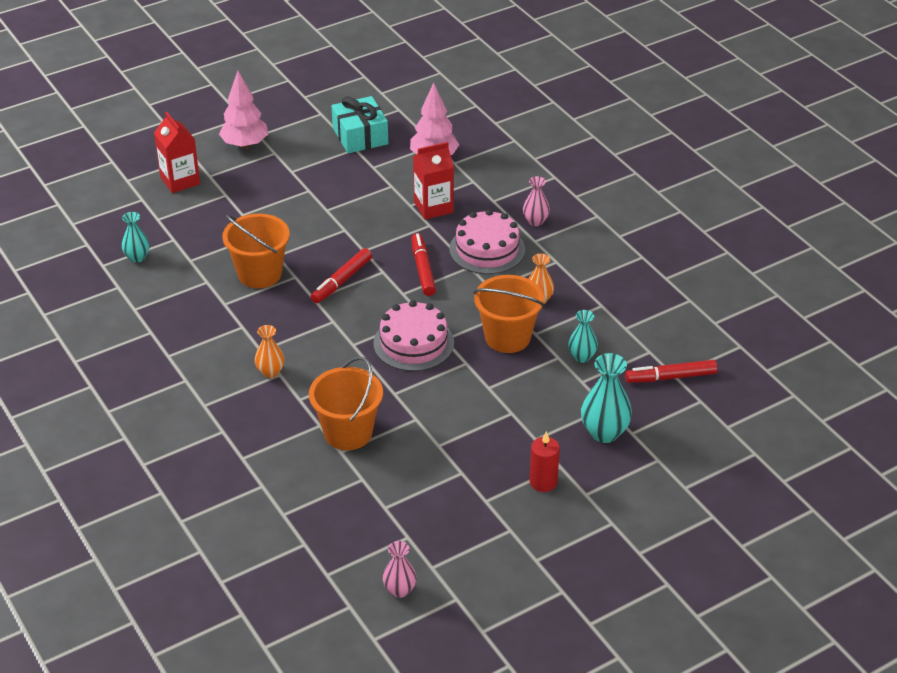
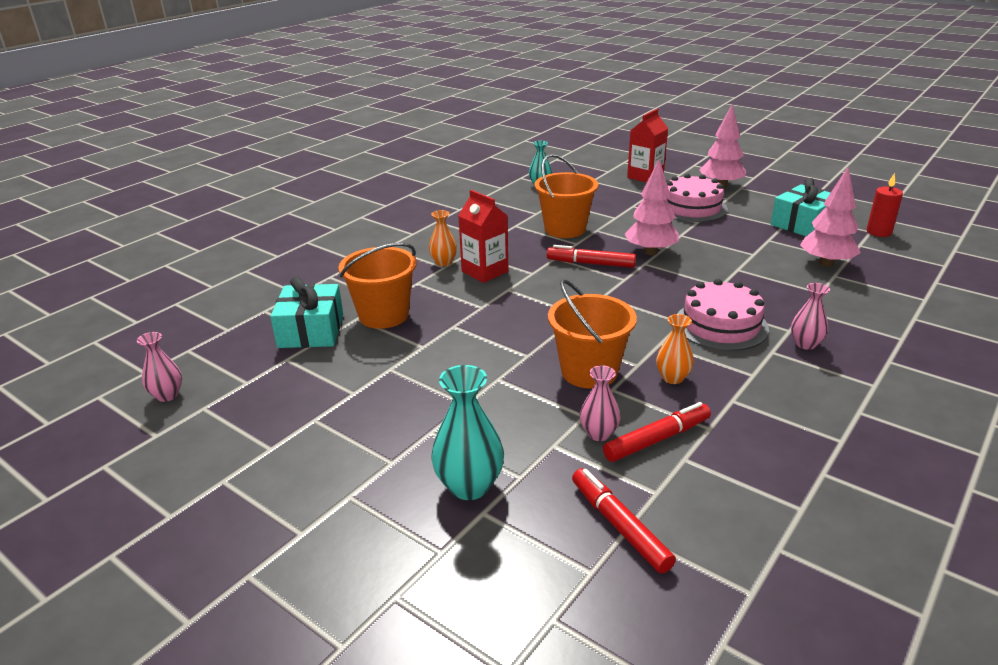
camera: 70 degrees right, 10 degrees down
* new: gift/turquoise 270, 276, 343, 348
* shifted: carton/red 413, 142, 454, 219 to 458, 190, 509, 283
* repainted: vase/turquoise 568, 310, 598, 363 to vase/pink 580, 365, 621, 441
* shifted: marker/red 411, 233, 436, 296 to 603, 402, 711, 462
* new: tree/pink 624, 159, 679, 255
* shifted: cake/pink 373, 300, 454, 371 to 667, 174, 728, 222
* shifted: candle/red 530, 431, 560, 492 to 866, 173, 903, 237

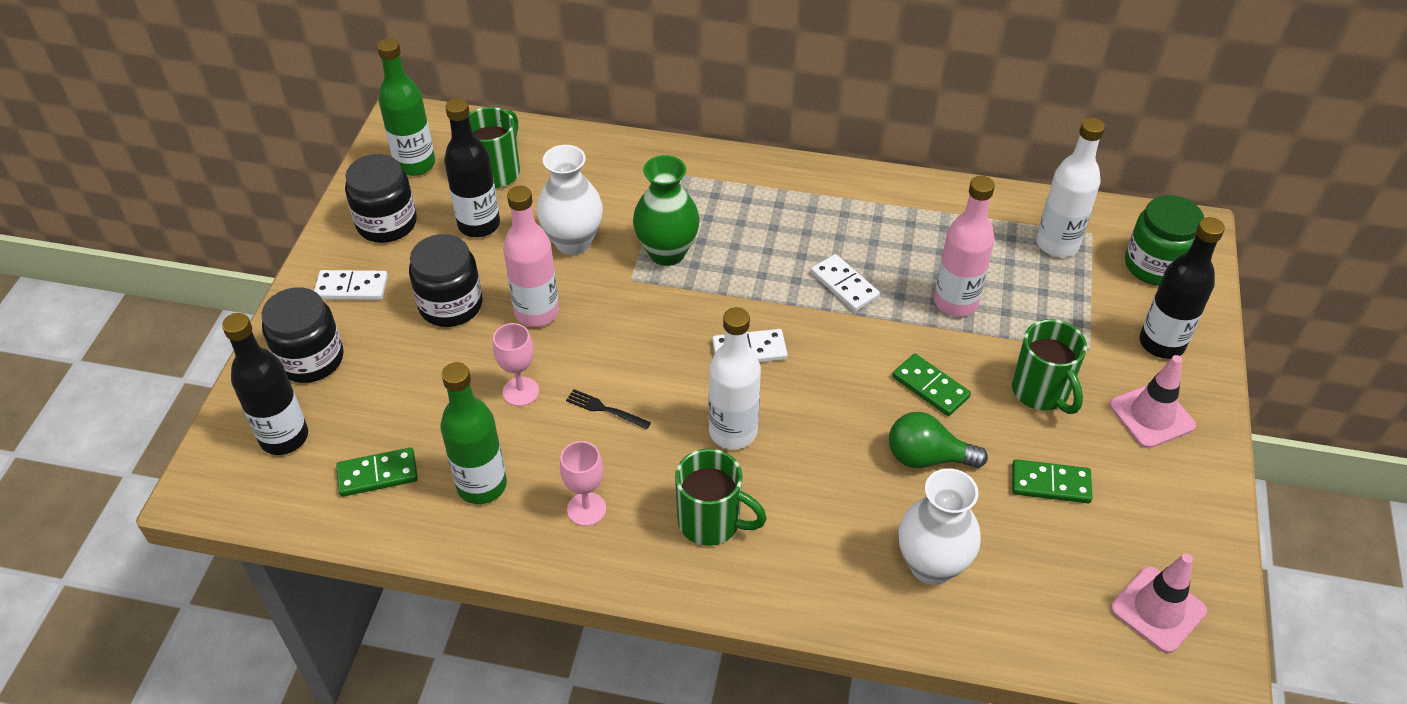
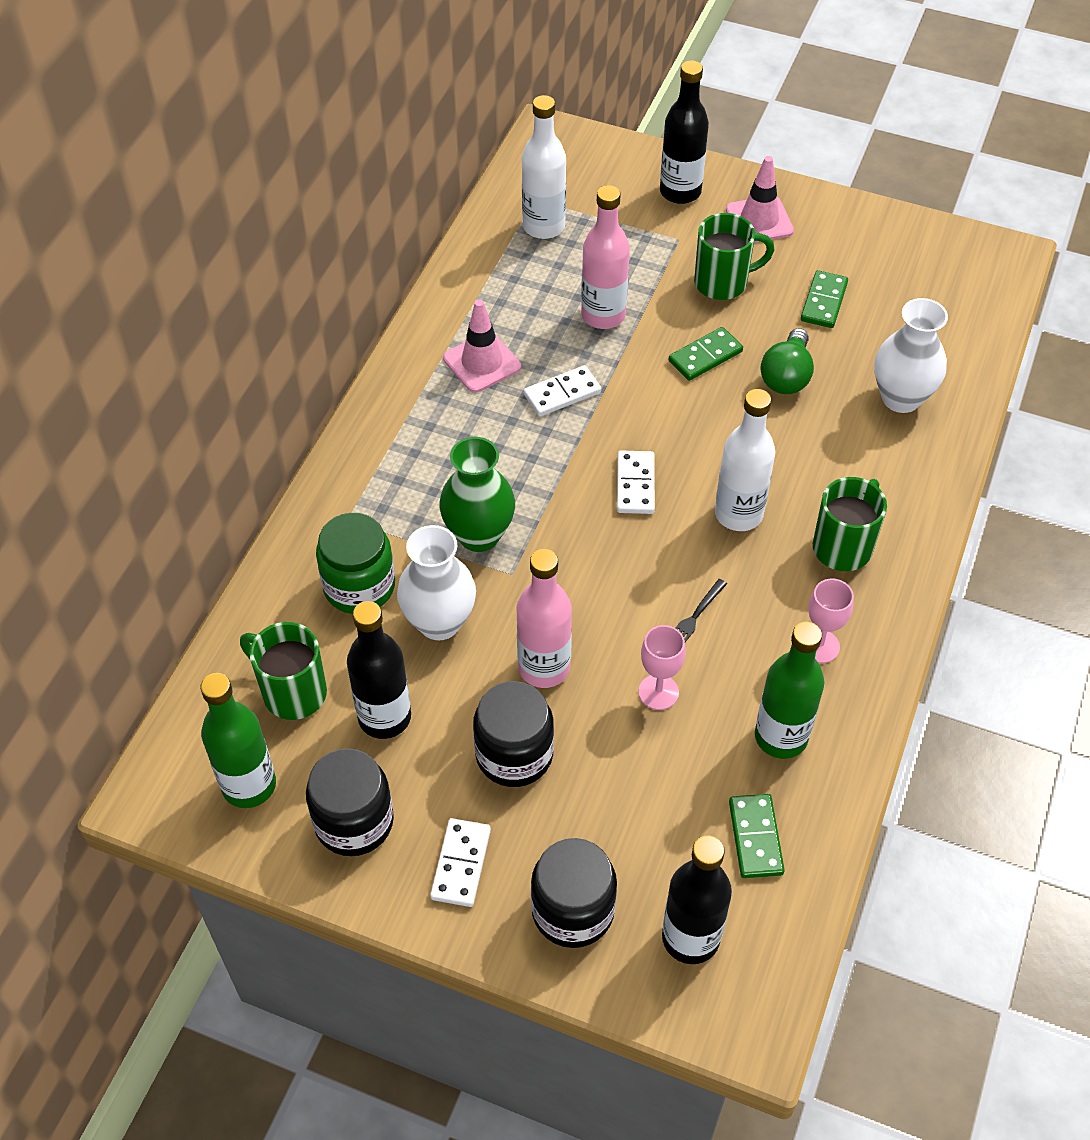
camera: 80 degrees left, 5 degrees up
* shifted: jar/green 1125, 195, 1204, 286 to 316, 513, 395, 614
* shifted: traffic cone/pink 1111, 553, 1207, 653 to 443, 299, 521, 393

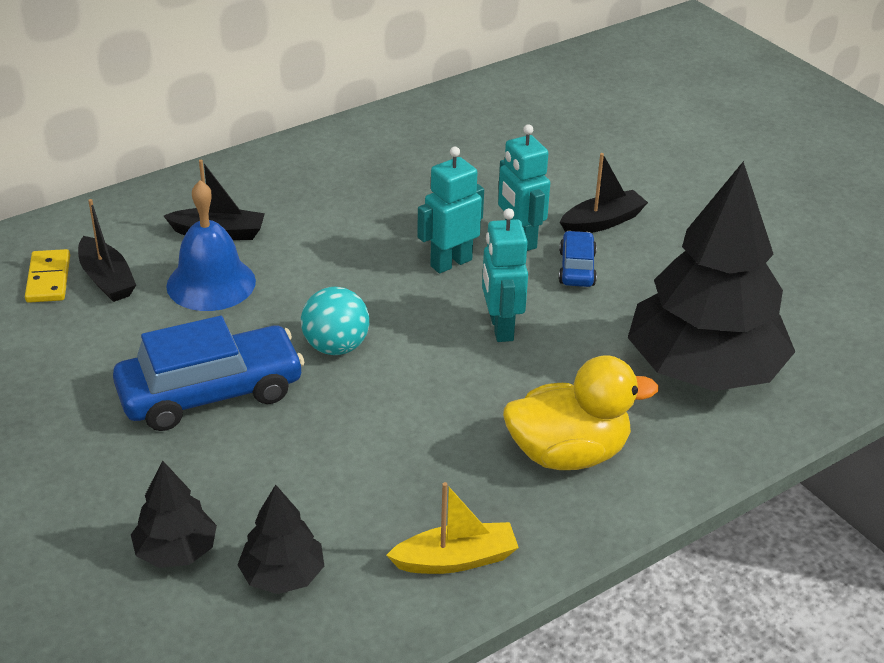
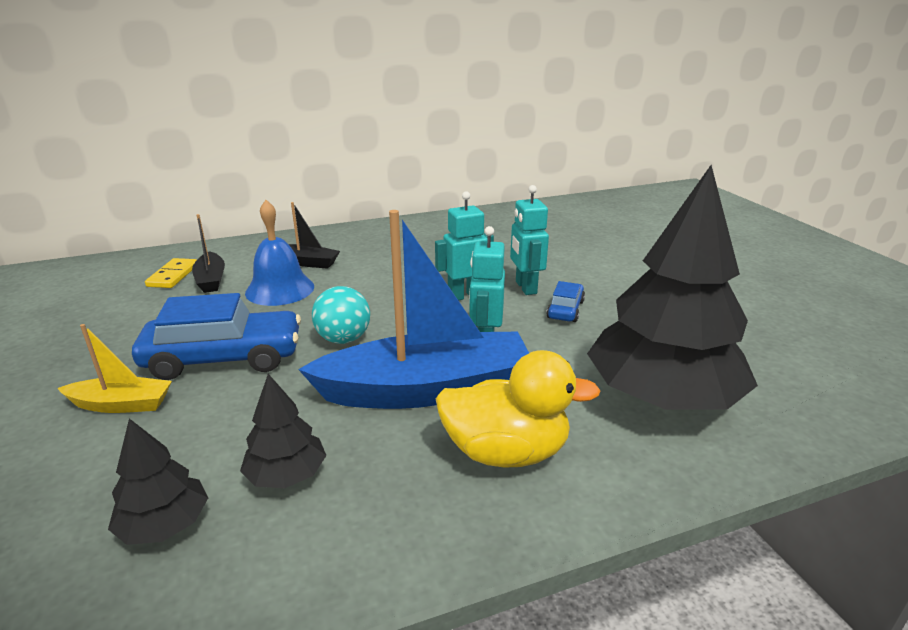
camera: 15 degrees right, 10 degrees down
* shifted: boat/yellow 386, 482, 519, 574 to 57, 324, 172, 413
* shifted: tree/black 131, 460, 217, 568 to 240, 374, 327, 488
* new: boat/blue 298, 210, 529, 409
* gone: boat/black 560, 153, 648, 233

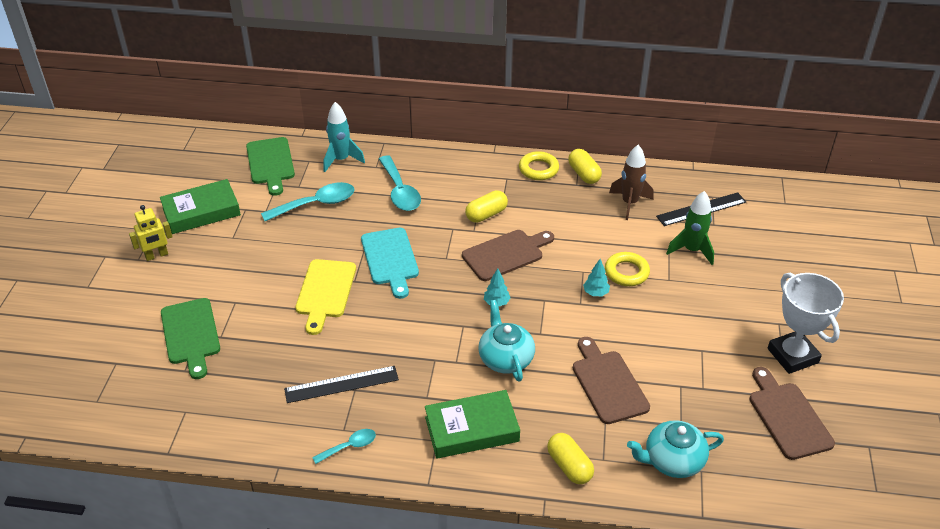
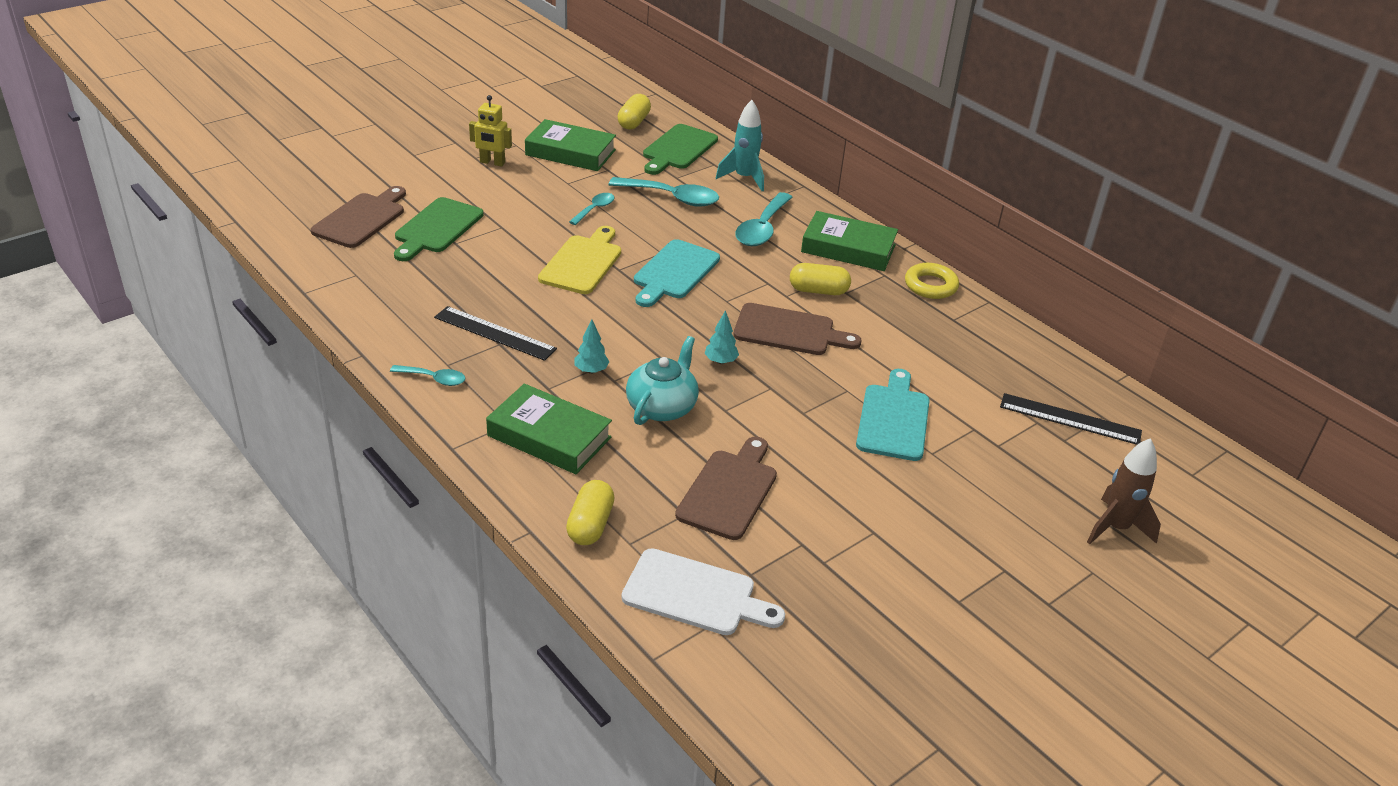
camera: 40 degrees right, 5 degrees down
* shifted: cutting board/brown 749, 367, 835, 460 to 311, 186, 406, 248
* rotated: cutting board/yellow 295, 259, 356, 335 = 538, 226, 621, 294 150 degrees clockwise
* new: spoon/turquoise 569, 193, 614, 225
* shifted: tree/turquoise 583, 259, 610, 296 to 575, 319, 610, 374
* shifted: capsule/yellow 568, 149, 602, 184 to 617, 94, 651, 130
* swapped: teapot/turquoise 627, 420, 724, 478 to cutting board/white 622, 548, 785, 635
* new: book/green 801, 211, 898, 271
* swapped: ring/yellow 605, 252, 650, 286 to cutting board/turquoise 856, 369, 930, 461
* shifted: rocket/brown 609, 145, 653, 220 to 1087, 438, 1161, 545
* gone: rocket/green 666, 191, 714, 265
* gone: trophy/white 768, 273, 844, 374

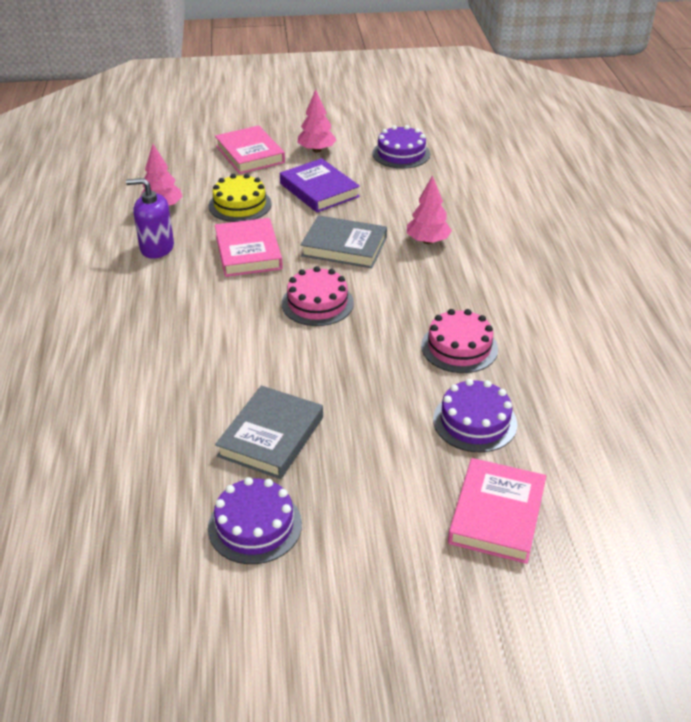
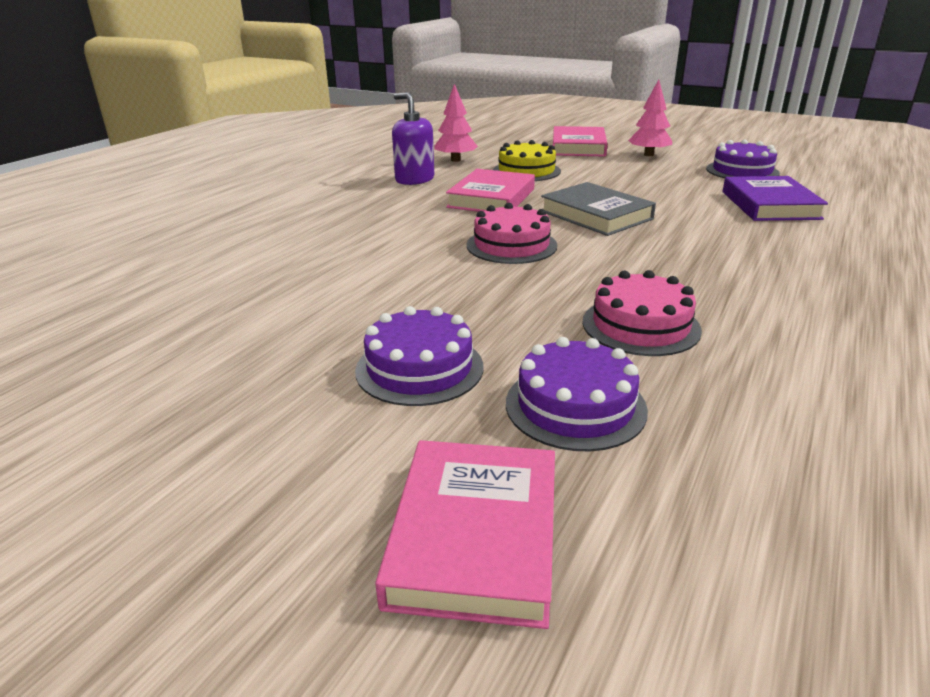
camera: 35 degrees right, 10 degrees down
* shifted: cake/purple 208, 477, 302, 564 to 355, 306, 483, 406
* rotated: book/pink 448, 458, 546, 564 = 375, 440, 555, 629 45 degrees counterclockwise
* shifted: book/purple 280, 158, 360, 213 to 723, 176, 828, 221
* gone: book/grey 215, 386, 323, 479
* gone: tree/pink 407, 175, 452, 244

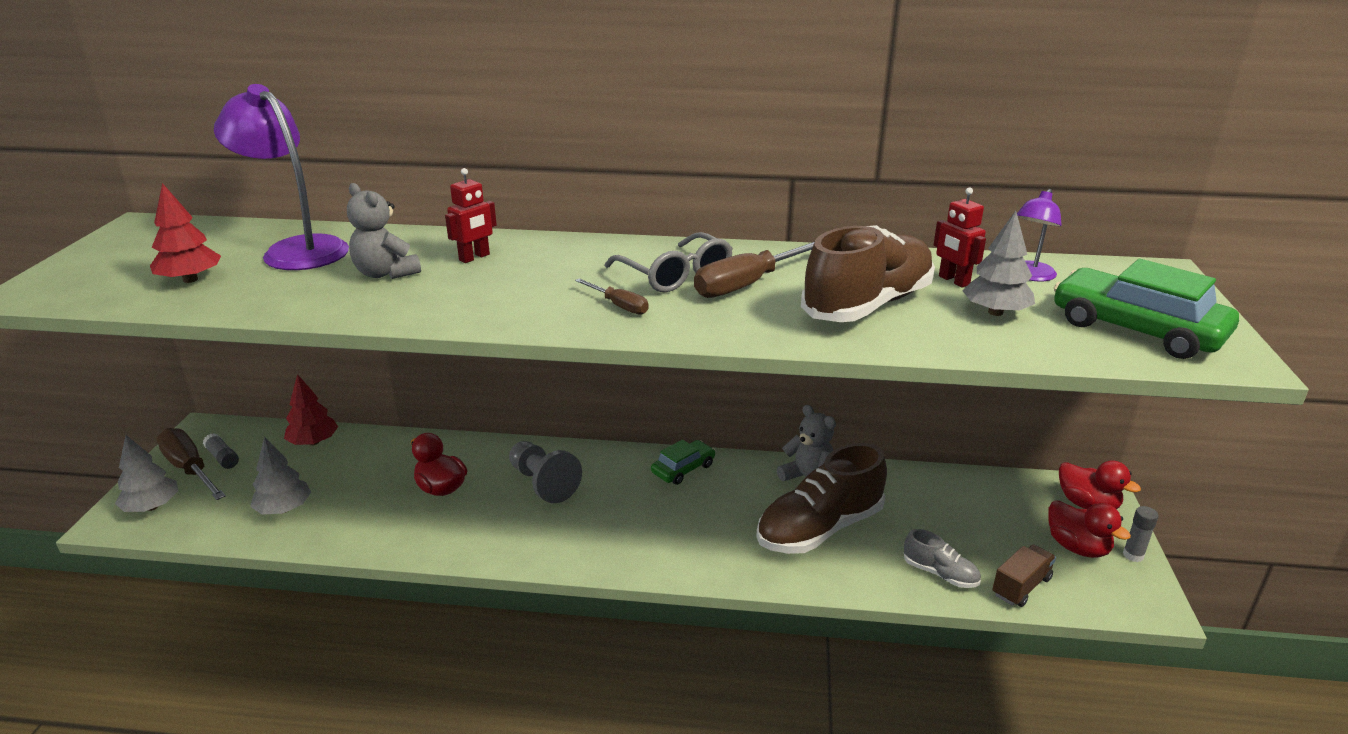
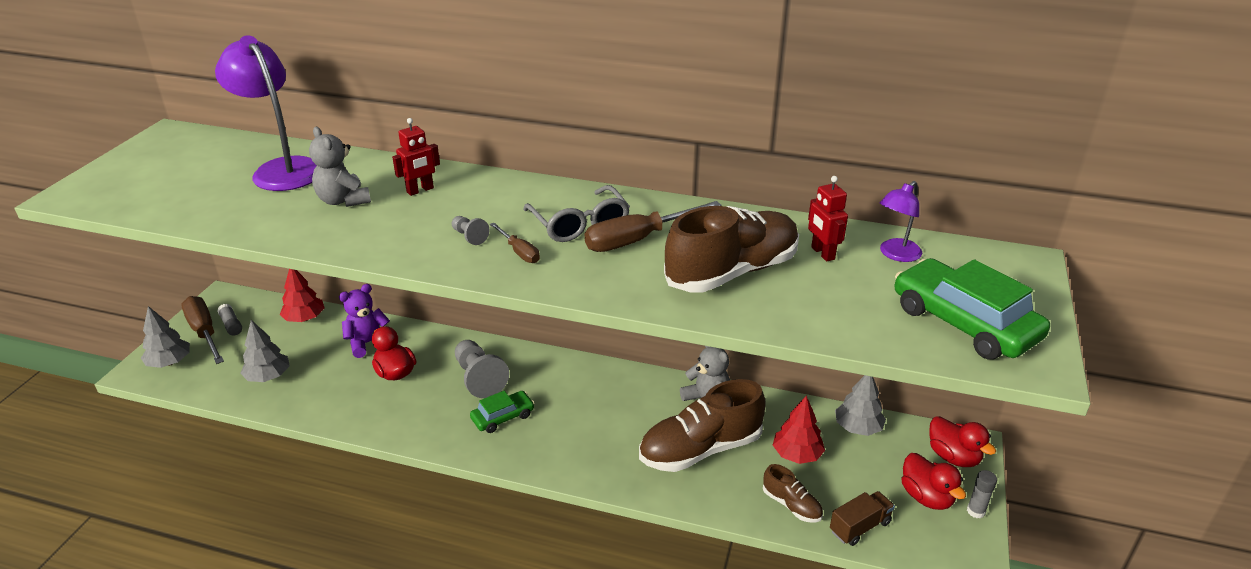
camera: 10 degrees right, 5 degrees up
* new: teddy bear/purple 339, 284, 390, 358
* new: pawn/grey 452, 216, 489, 245
* shifted: car/green 651, 439, 715, 485 to 470, 391, 535, 433
* repainted: shoe/grey 904, 529, 981, 588 to shoe/brown 763, 464, 823, 523
* shifted: tree/red 150, 183, 221, 283 to 773, 395, 825, 464
* shifted: tree/grey 962, 211, 1035, 316 to 835, 375, 886, 436

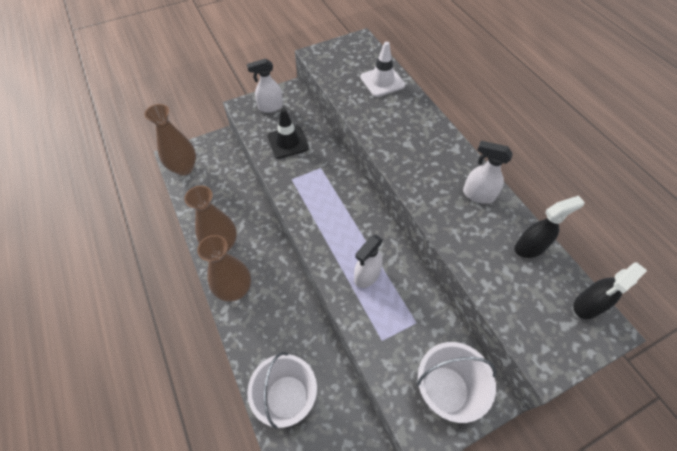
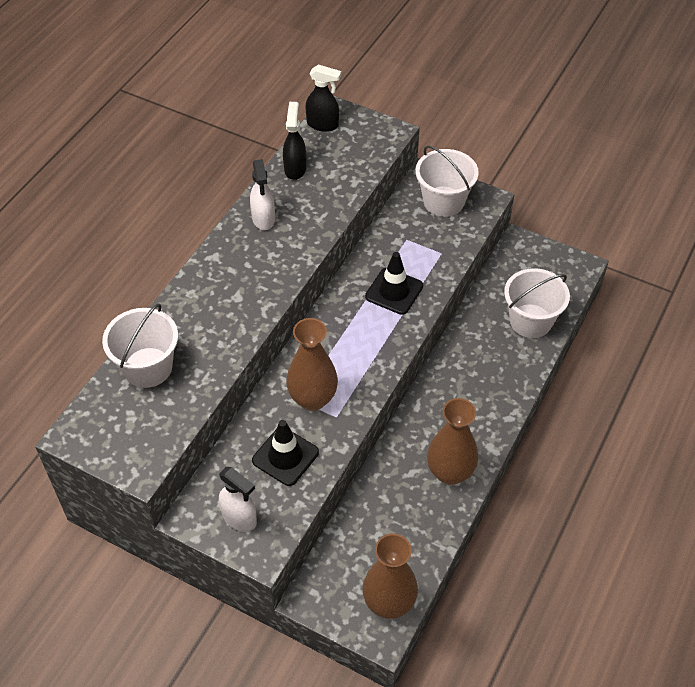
camera: 125 degrees left, 5 degrees down
* swapped: traffic cone/white 360, 42, 405, 97 to bucket/white 102, 304, 178, 388
* rotated: spray bottle/black 514, 196, 585, 258 = 283, 102, 306, 180 60 degrees clockwise
* shifted: vase/brown 197, 235, 251, 302 to 286, 318, 338, 411
* swapped: spray bottle/white 354, 235, 383, 288 to traffic cone/black 365, 252, 423, 315

